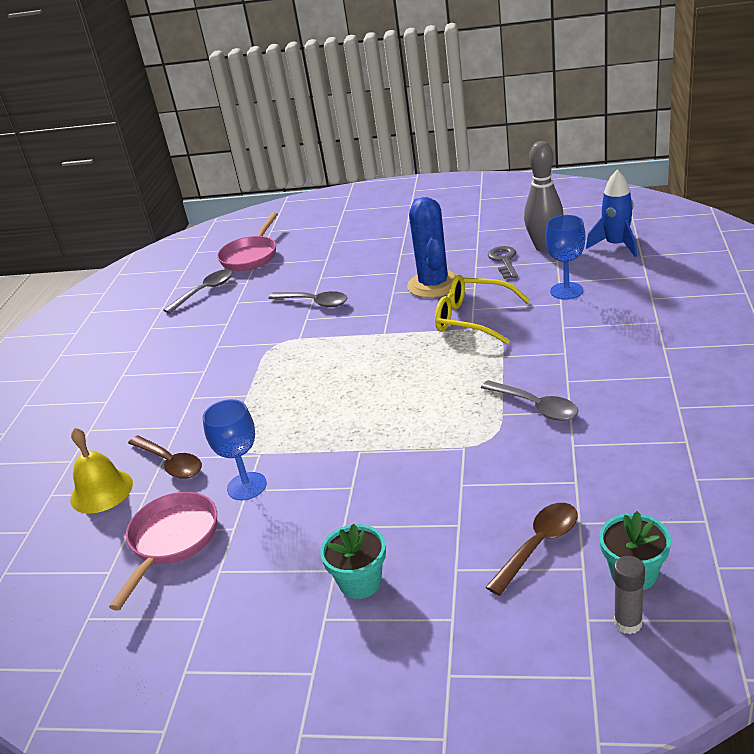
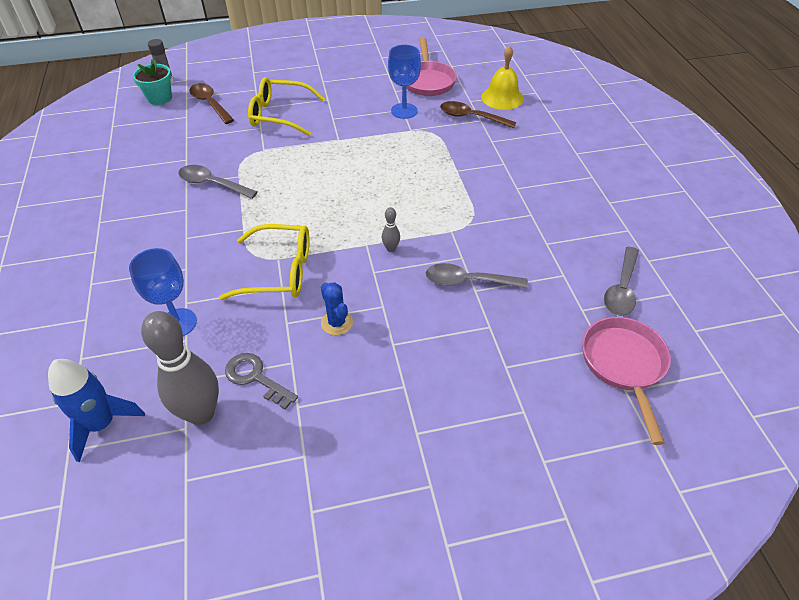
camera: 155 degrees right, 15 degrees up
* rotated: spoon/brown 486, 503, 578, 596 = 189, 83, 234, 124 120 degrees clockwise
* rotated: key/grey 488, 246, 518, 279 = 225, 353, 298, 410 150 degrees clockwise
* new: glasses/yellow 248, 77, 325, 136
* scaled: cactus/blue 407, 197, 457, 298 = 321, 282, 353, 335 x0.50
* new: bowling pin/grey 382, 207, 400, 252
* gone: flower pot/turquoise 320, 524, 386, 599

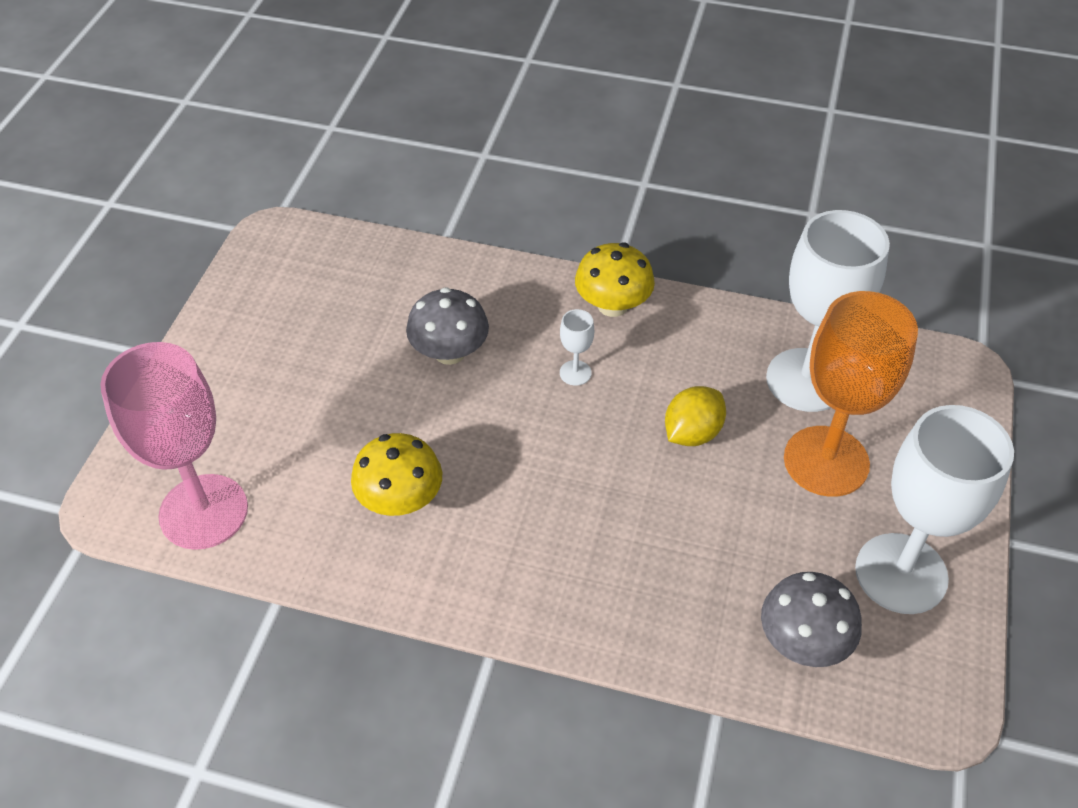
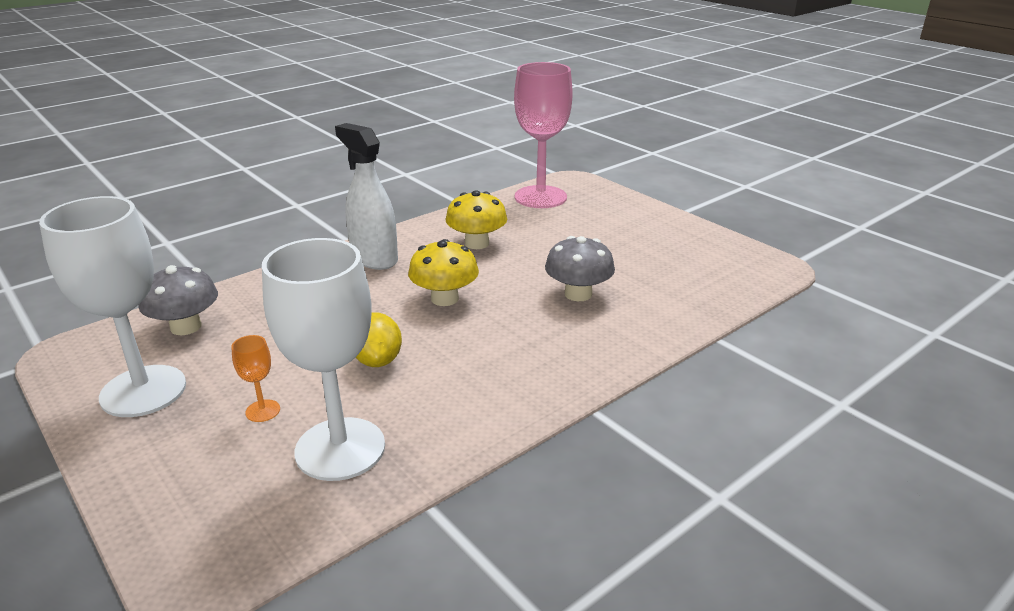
camera: 125 degrees right, 20 degrees down
* scaled: goblet/orange 784, 291, 918, 497 = 231, 335, 280, 422 x0.40
* new: spray bottle/white 335, 123, 398, 270
* shifted: mushroom/yellow 575, 243, 655, 317 to 408, 239, 479, 306
* gone: goblet/white 560, 309, 594, 386

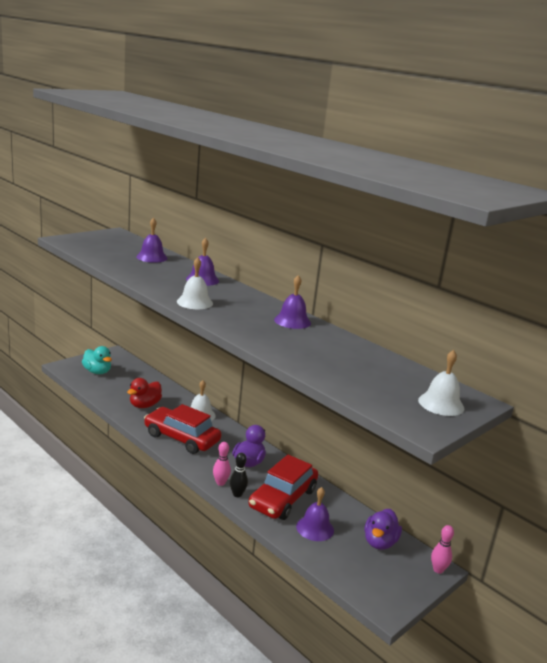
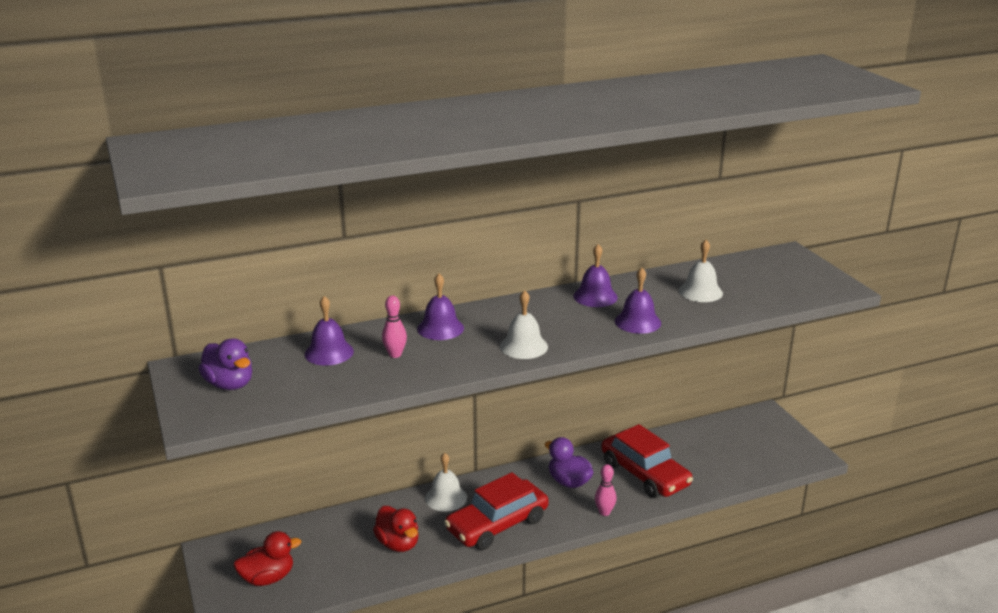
camera: 65 degrees left, 5 degrees up
* shifted: duck/purple 364, 509, 402, 550 to 199, 338, 252, 390
* repainted: duck/turquoise 82, 346, 112, 374 to duck/red 233, 531, 301, 586
* shifted: bowling pin/pink 431, 525, 454, 574 to 382, 296, 407, 358
* shifted: bell/purple 296, 487, 334, 541 to 615, 268, 661, 334
* shifted: bell/white 418, 350, 464, 416 to 679, 240, 723, 302
* gone: bowling pin/black 230, 453, 248, 497

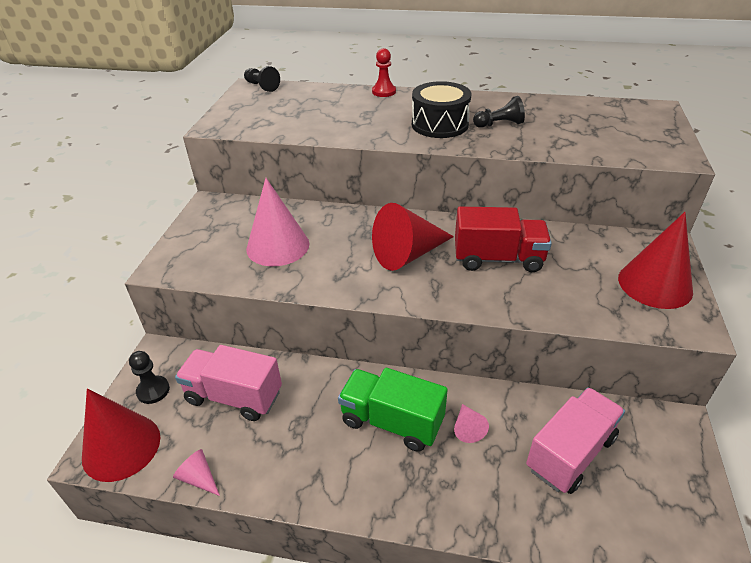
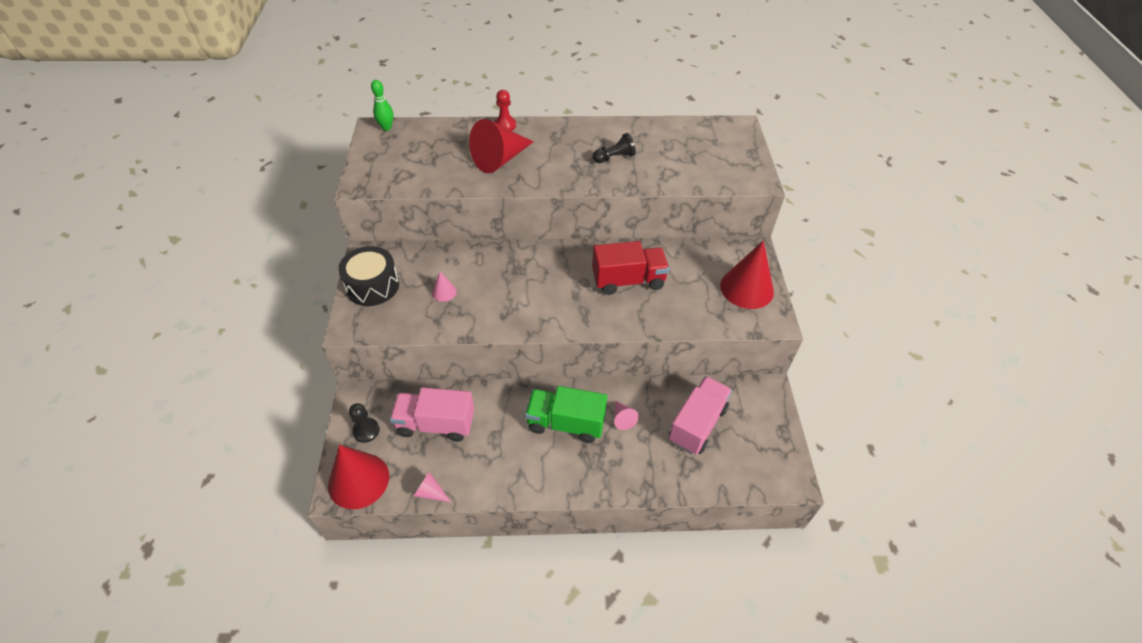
camera: 15 degrees left, 10 degrees up
* shifted: drum/black 412, 81, 471, 138 to 338, 246, 399, 306
* swapped: pawn/black 244, 66, 280, 92 to bowling pin/green 371, 80, 393, 131
* scaled: cone/pink 246, 178, 309, 266 = 432, 271, 457, 302 x0.46
* shifted: cone/red 372, 203, 454, 271 to 469, 119, 533, 173

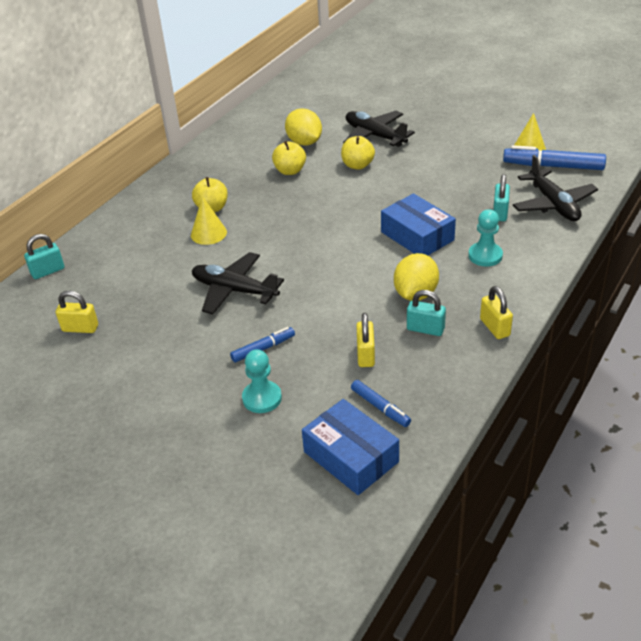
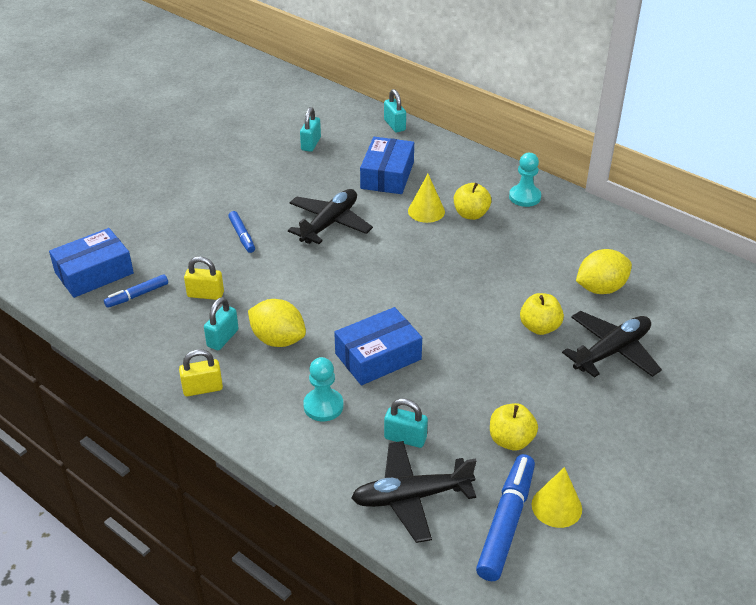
camera: 95 degrees right, 0 degrees up
* repainted: padlock/yellow 56, 290, 98, 333 to padlock/turquoise 300, 107, 321, 152
* new: box/blue 360, 137, 414, 194
* shifted: apple/yellow 272, 141, 306, 175 to 490, 403, 538, 450
* shifted: pawn/turquoise 242, 349, 282, 413 to 509, 153, 541, 207

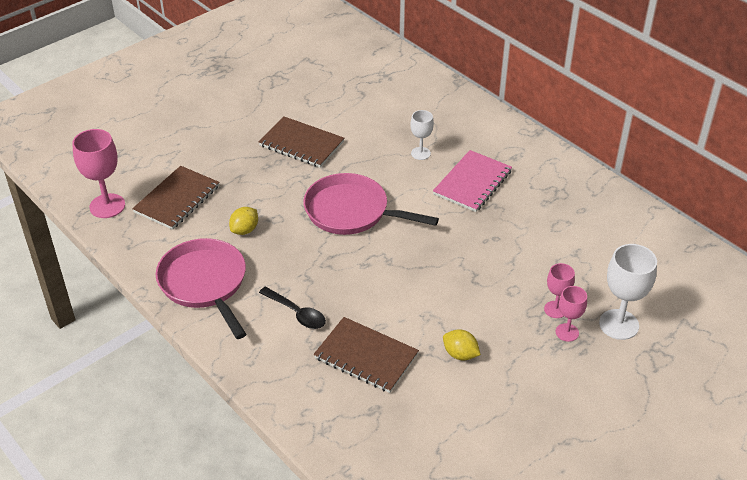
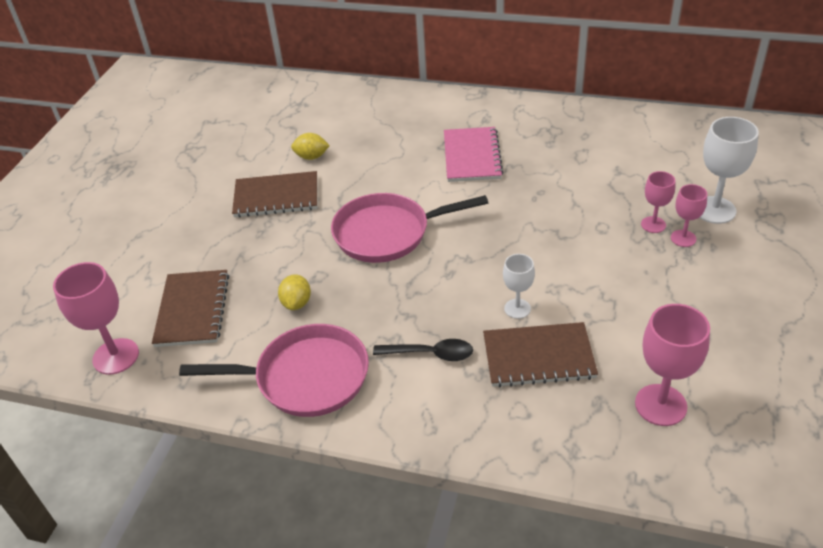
camera: 30 degrees left, 0 degrees up
* rotated: pan/pink 156, 238, 246, 339 = 179, 324, 369, 417 150 degrees clockwise
* shifted: lemon/yellow 443, 329, 481, 360 to 291, 133, 330, 160
* shifted: goblet/white 410, 110, 434, 160 to 503, 254, 535, 319
* new: goblet/pink 635, 304, 710, 426

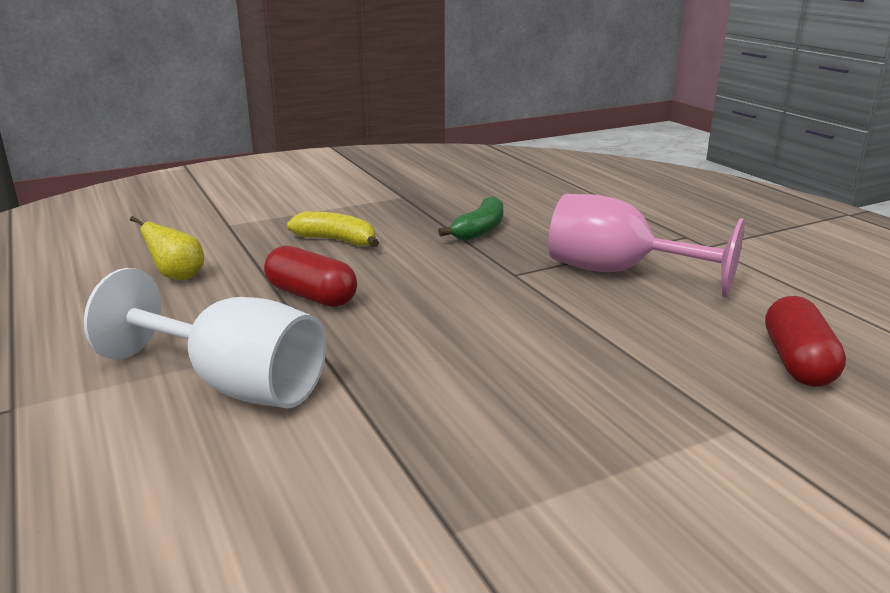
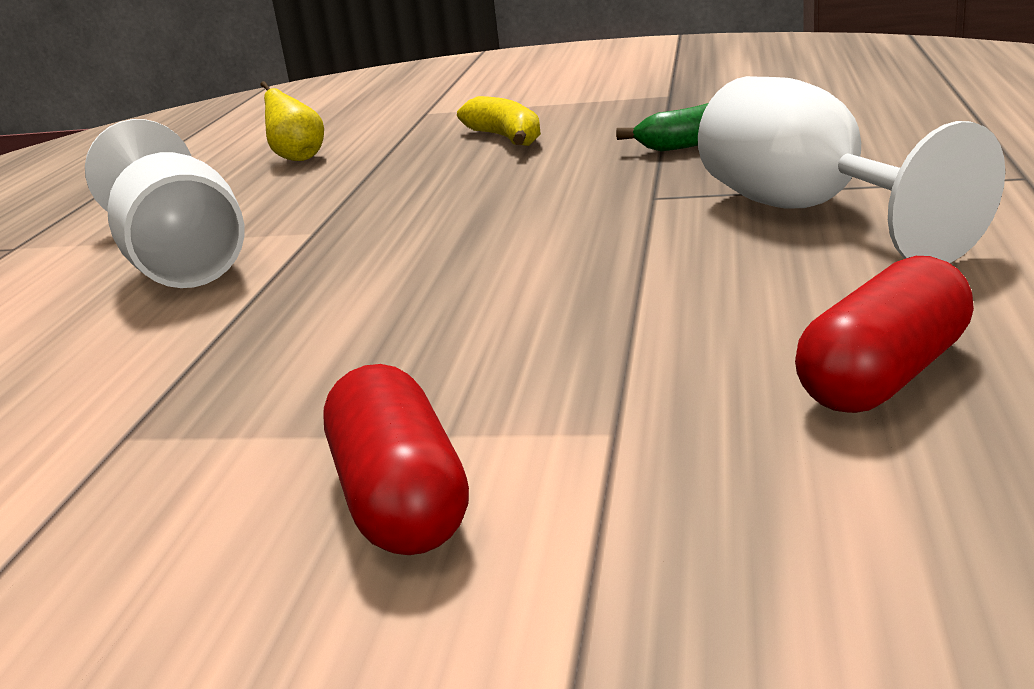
camera: 40 degrees right, 0 degrees up
* shifted: capsule/red 264, 246, 357, 307 to 323, 364, 469, 555
* repainted: goblet/pink 549, 194, 745, 297 to goblet/white 698, 76, 1005, 263

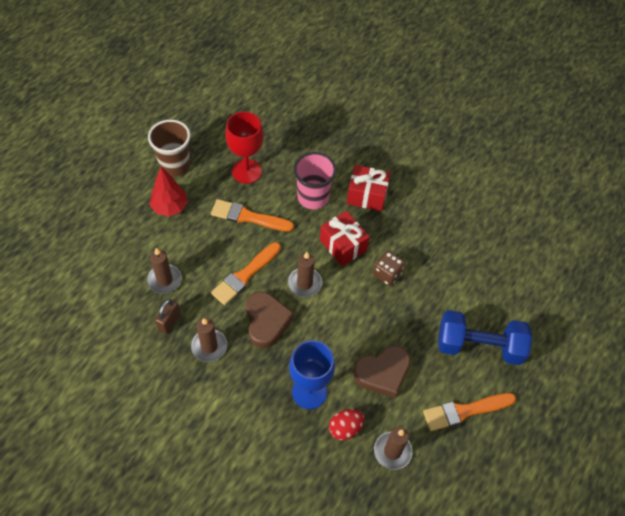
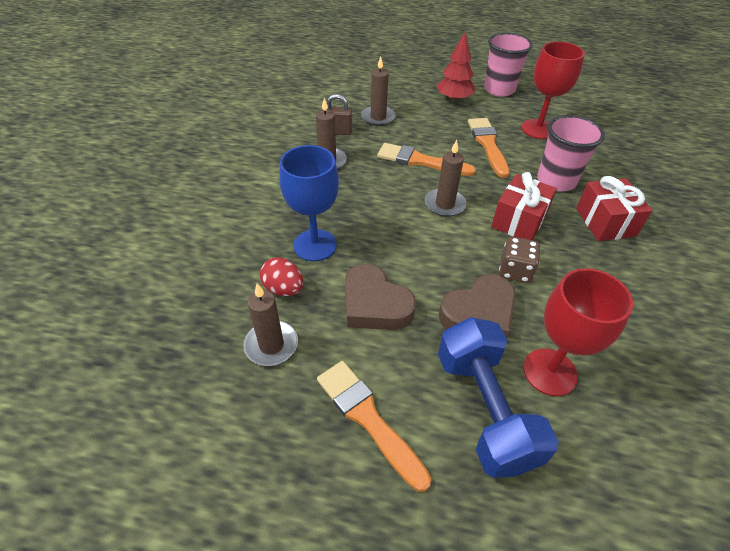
camera: 70 degrees right, 10 degrees down
* shifted: heart/brown 246, 292, 294, 348 to 439, 274, 516, 339
* repainted: cup/brown 148, 119, 190, 177 to cup/pink 484, 32, 533, 97
* new: goblet/red 523, 268, 633, 396

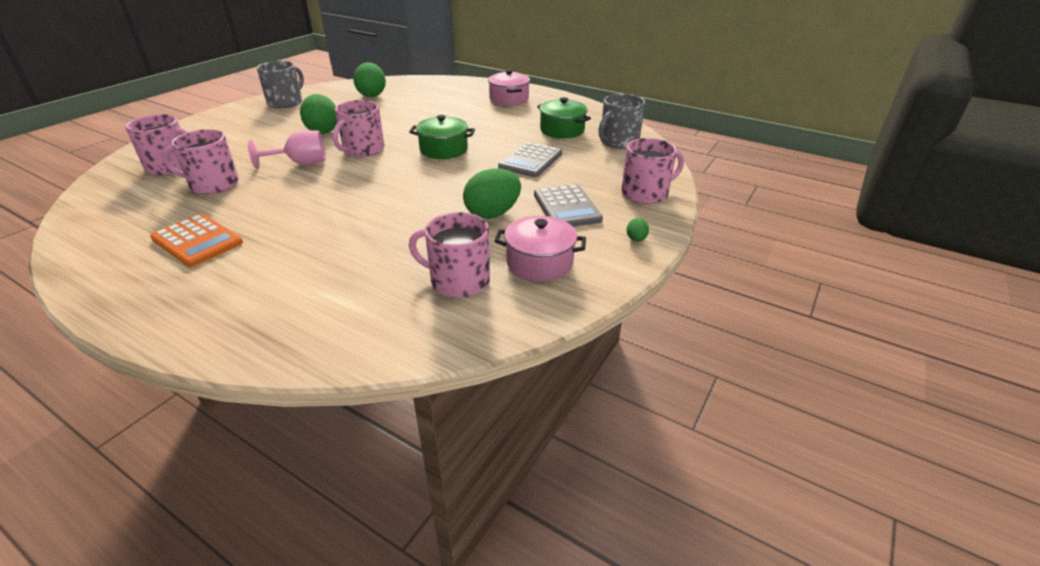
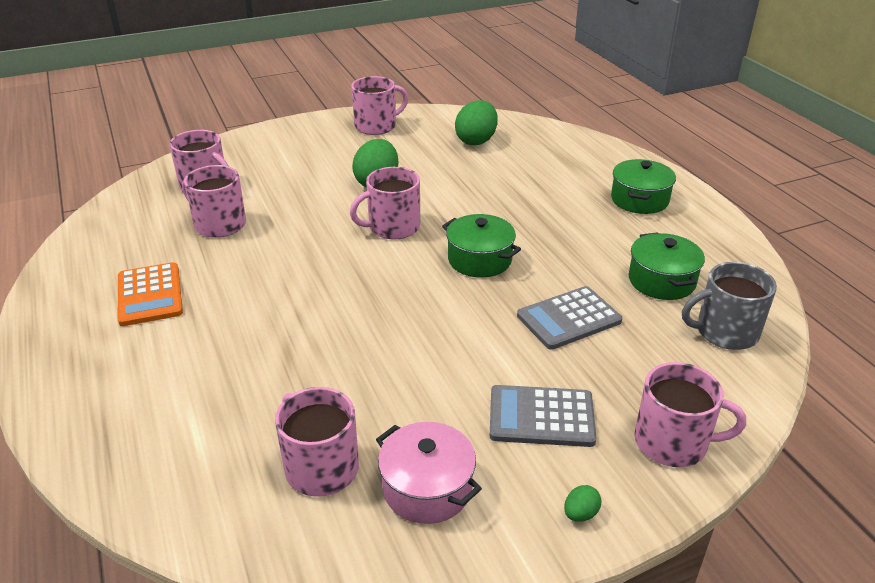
camera: 35 degrees right, 0 degrees up
* repainted: mug/grey 257, 61, 304, 108 to mug/pink 351, 76, 408, 135
* rotated: calculator/grey 534, 184, 603, 227 = 490, 385, 596, 447 75 degrees clockwise
* repainted: pot/pink 488, 69, 530, 106 to pot/green 611, 159, 676, 214
* gone: goblet/pink 248, 130, 326, 169
* gone: egg/green 463, 169, 521, 219

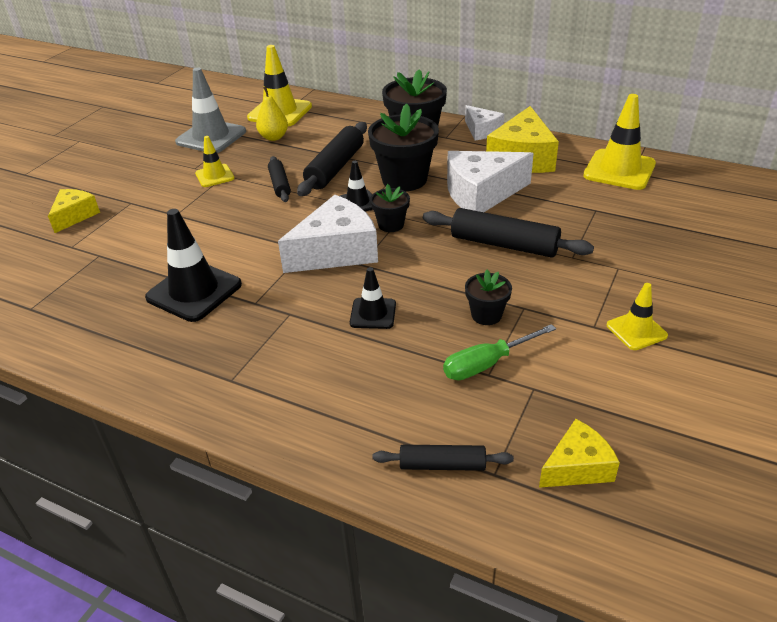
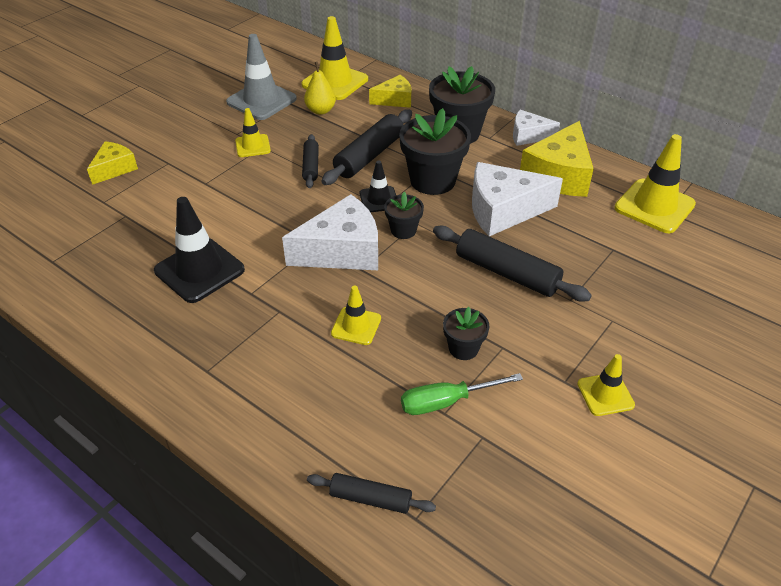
camera: 10 degrees right, 5 degrees up
* repainted: traffic cone/black 350, 267, 396, 329 to traffic cone/yellow 331, 286, 381, 345
* shifted: cheese/yellow 539, 419, 620, 488 to 369, 75, 411, 108
* rotated: cheese/white 465, 105, 504, 140 = 513, 110, 560, 146 120 degrees clockwise

